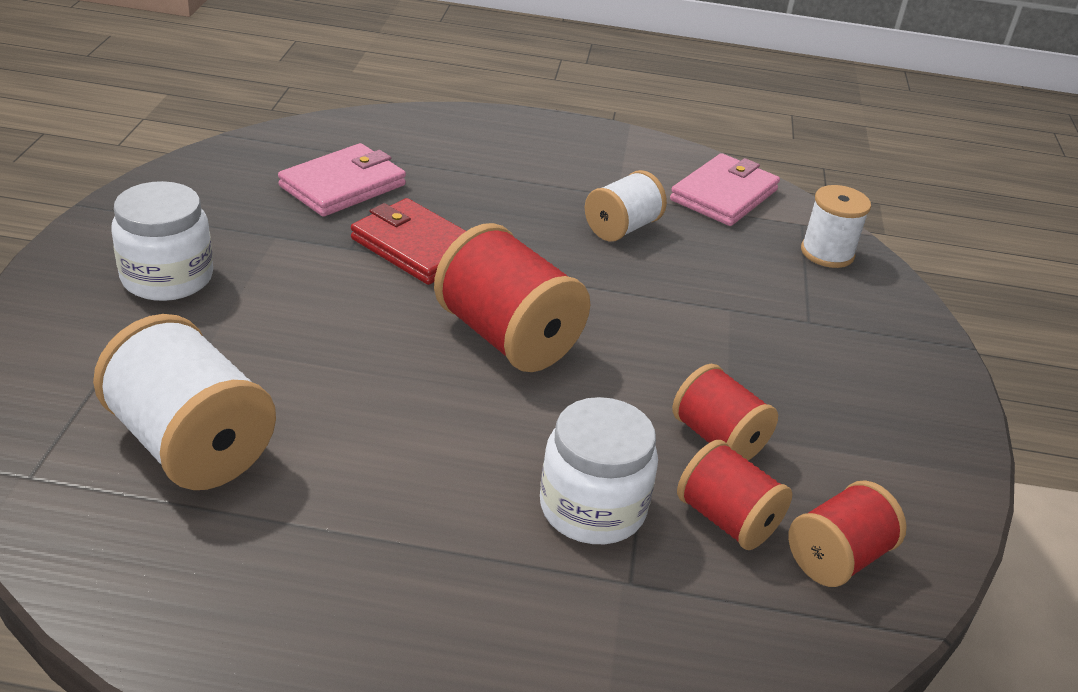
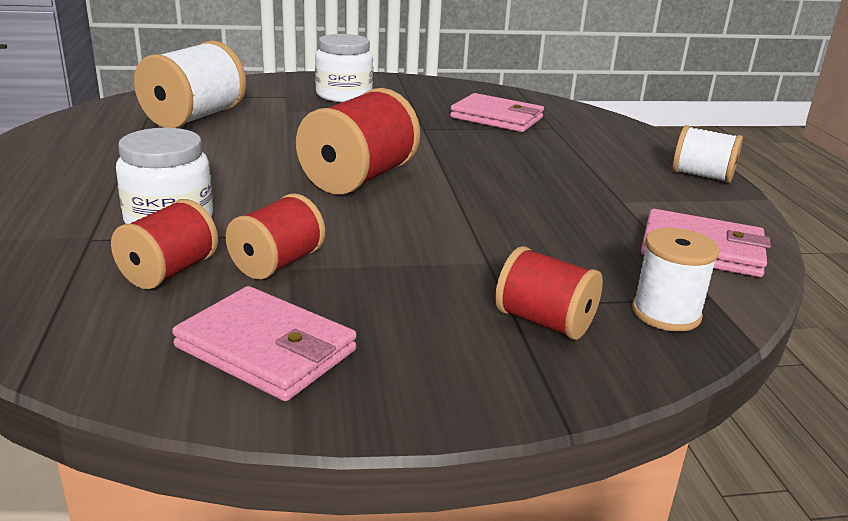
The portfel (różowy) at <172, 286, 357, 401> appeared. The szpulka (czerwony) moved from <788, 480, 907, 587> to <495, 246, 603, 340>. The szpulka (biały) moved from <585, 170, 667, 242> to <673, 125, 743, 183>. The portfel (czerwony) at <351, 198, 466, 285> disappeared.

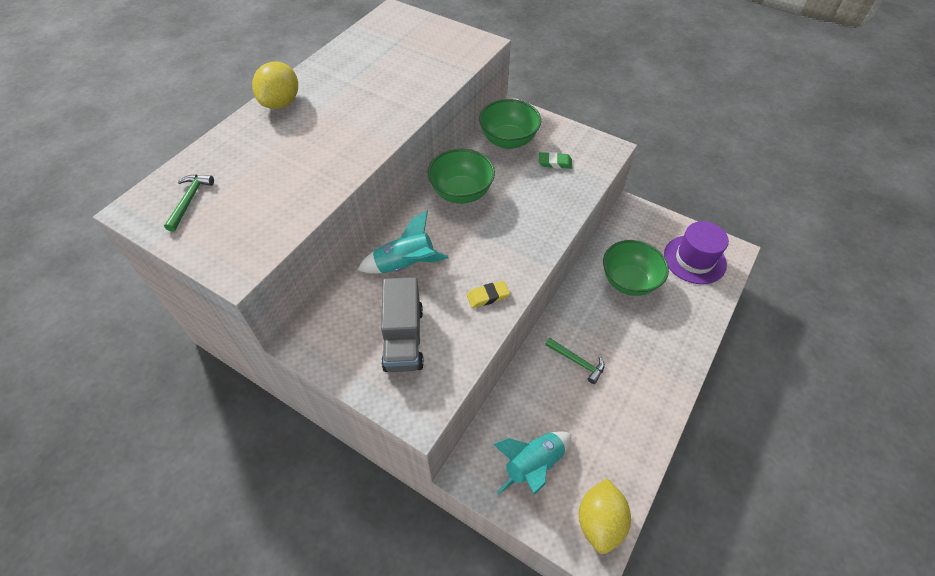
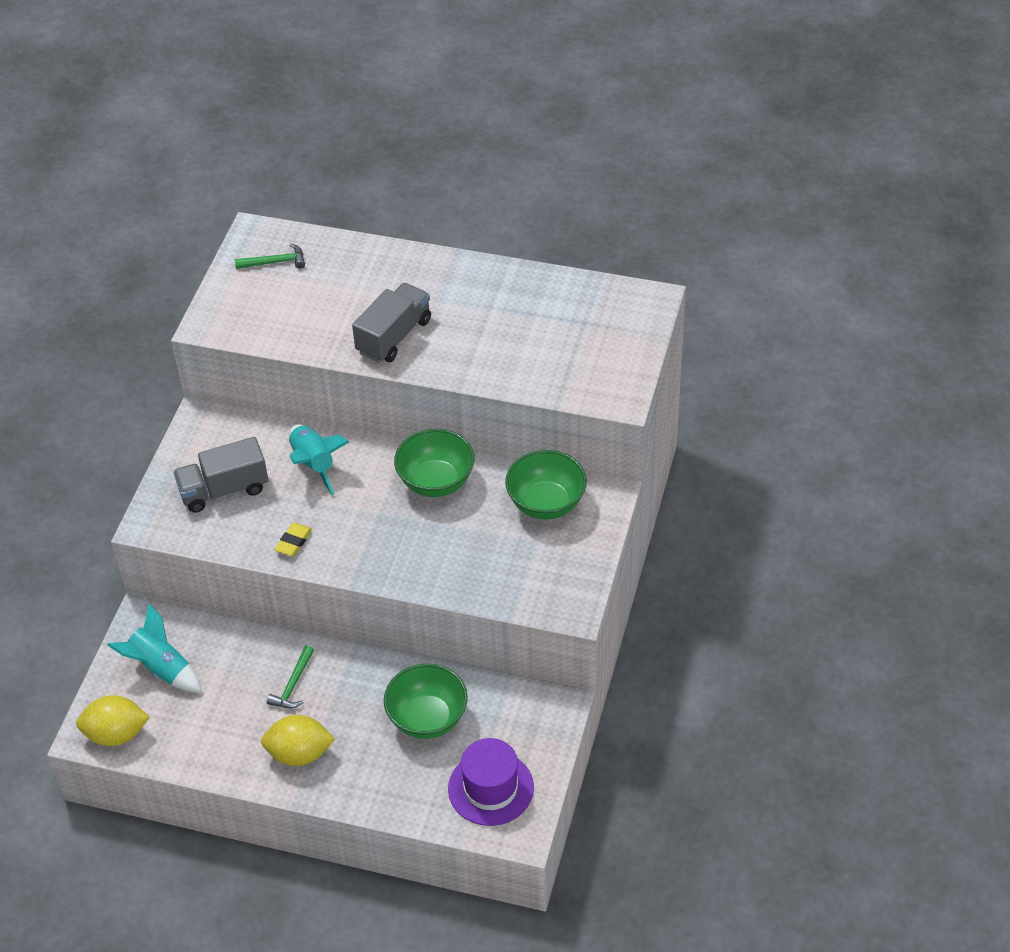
The cytryna (żółty) moved from <252, 61, 298, 109> to <261, 715, 335, 766>. The gumka do mazania (żółty) at <467, 281, 510, 308> turned 60 degrees clockwise. The ciężarówka (szary) at <352, 283, 431, 363> appeared. The gumka do mazania (zielony) at <539, 152, 572, 169> disappeared.

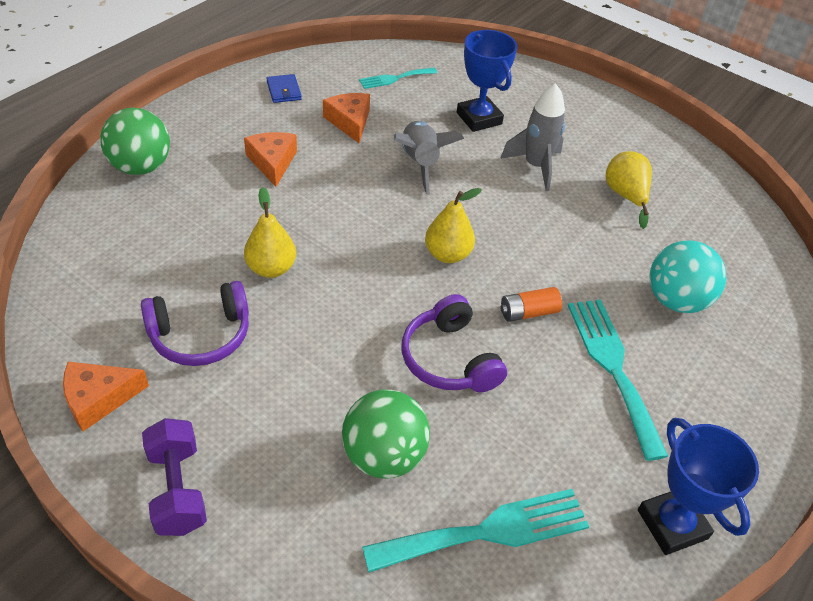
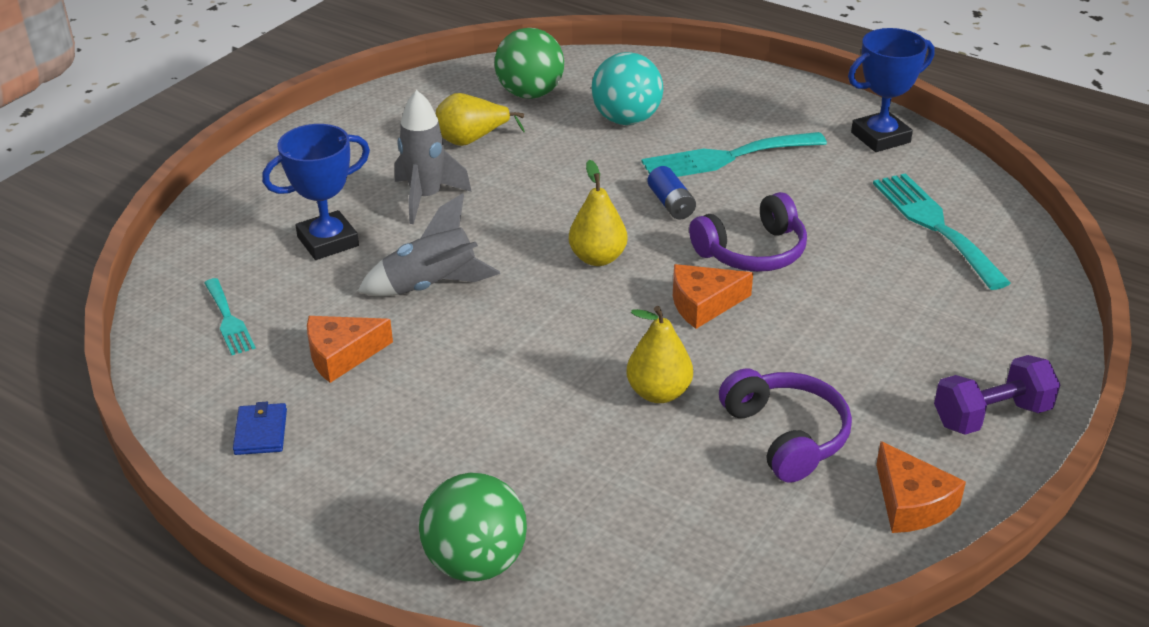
The portfel (niebieski) at <267, 74, 302, 103> turned 75 degrees counterclockwise. The piłka (zielony) moved from <342, 389, 430, 479> to <494, 28, 564, 99>. The bateria (pomarańczowy) at <501, 287, 562, 322> became the bateria (niebieski) at <648, 166, 696, 219>. The ser (pomarańczowy) moved from <244, 132, 297, 187> to <673, 264, 753, 329>.

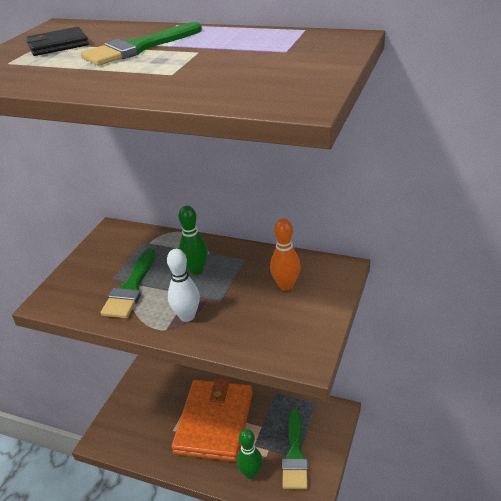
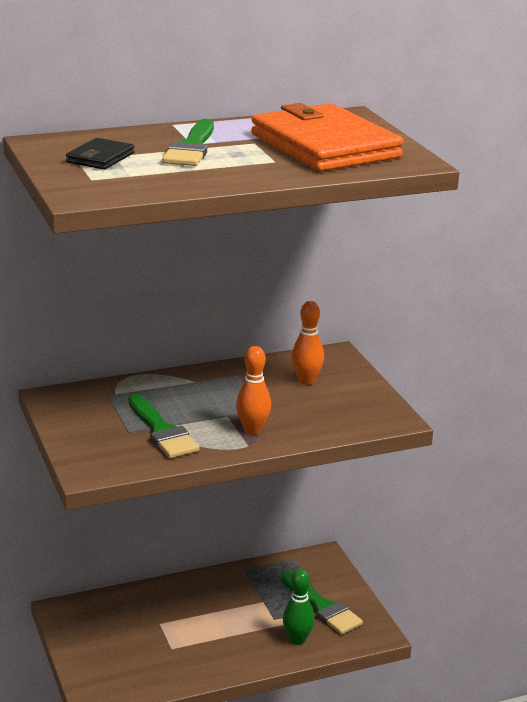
The kręgiel (biały) at <167, 249, 200, 322> became the kręgiel (pomarańczowy) at <236, 346, 271, 435>. The portfel (pomarańczowy) moved from <171, 378, 253, 462> to <251, 103, 404, 172>. The kręgiel (zielony) at <179, 206, 208, 275> disappeared.

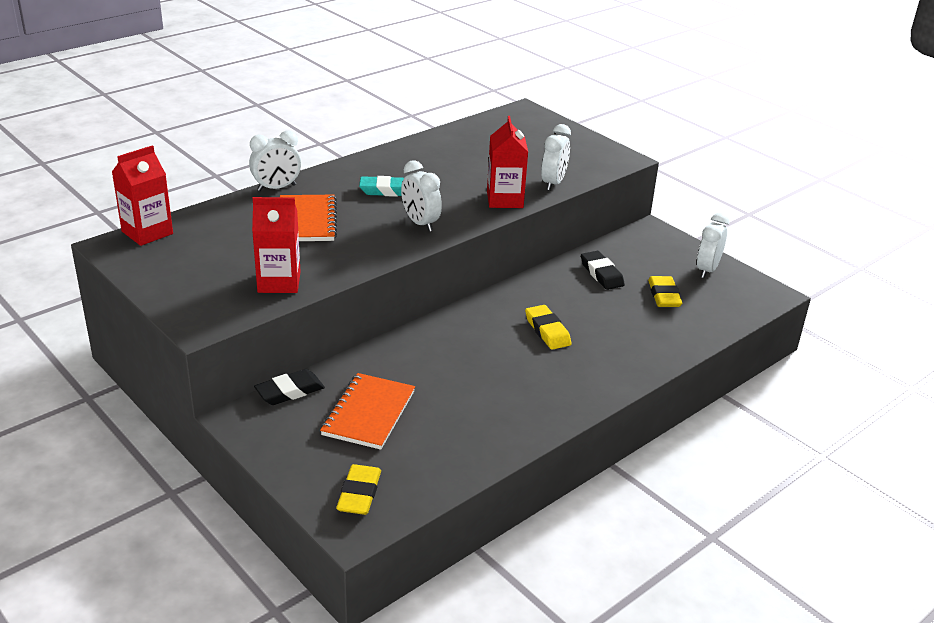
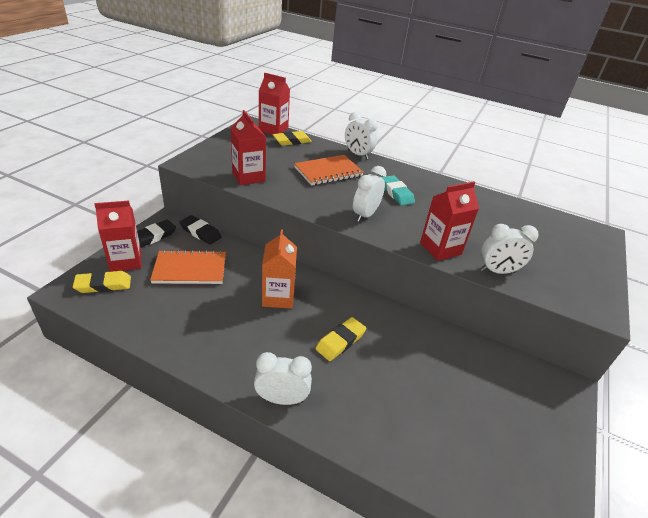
The karton mleka (czerwony) at <94, 201, 141, 272> appeared. The gumka do mazania (czarny) moved from <581, 251, 625, 290> to <137, 220, 176, 248>. The budzik (biały) moved from <697, 213, 729, 278> to <254, 352, 312, 405>. The karton mleka (pomarańczowy) at <262, 230, 297, 309> appeared. The gumka do mazania (żółty) moved from <648, 276, 682, 307> to <273, 131, 312, 146>.

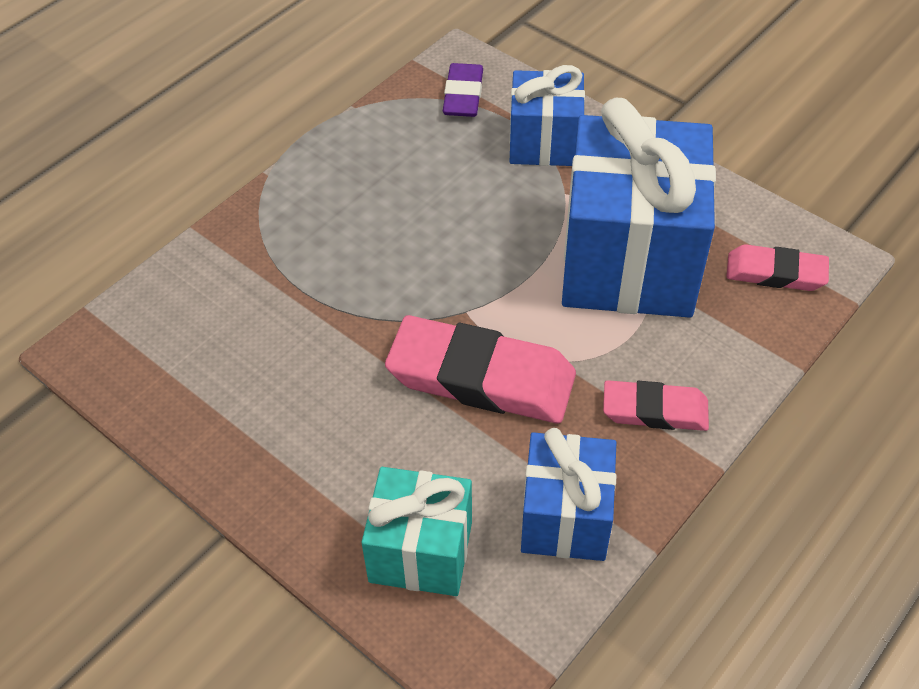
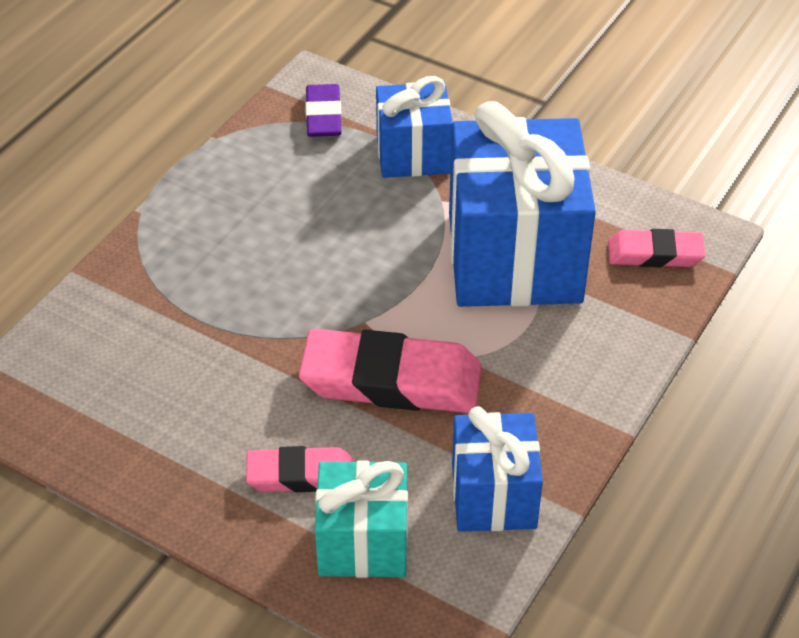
The gumka do mazania (różowy) moved from <603, 380, 709, 431> to <246, 446, 353, 492>.

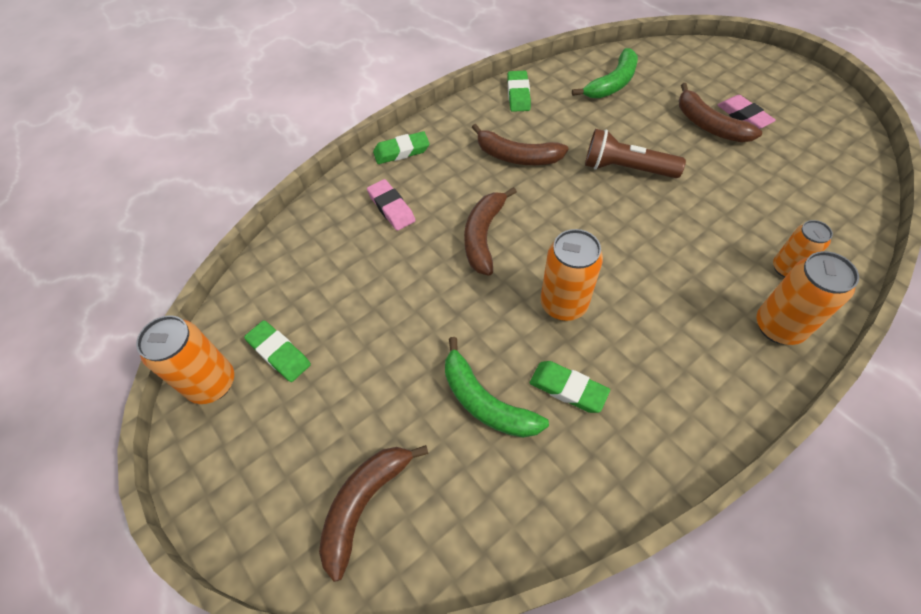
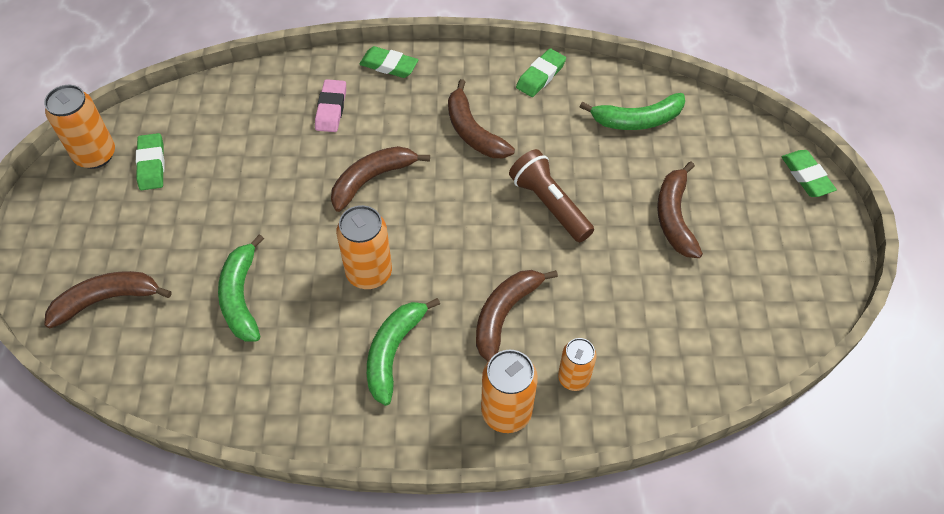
The banan (zielony) at <367, 298, 440, 406> appeared. The banan (brązowy) at <476, 270, 558, 361> appeared. The gumka do mazania (zielony) moved from <530, 361, 610, 413> to <782, 150, 837, 197>. The gumka do mazania (różowy) at <717, 95, 776, 129> disappeared.

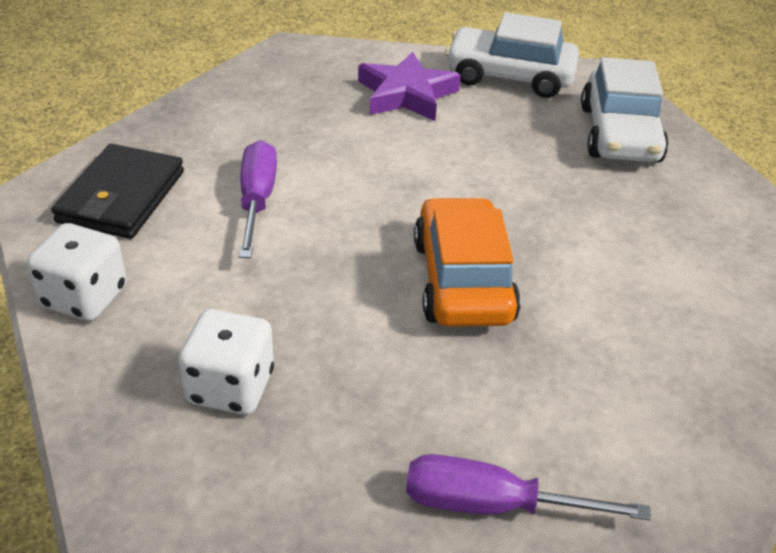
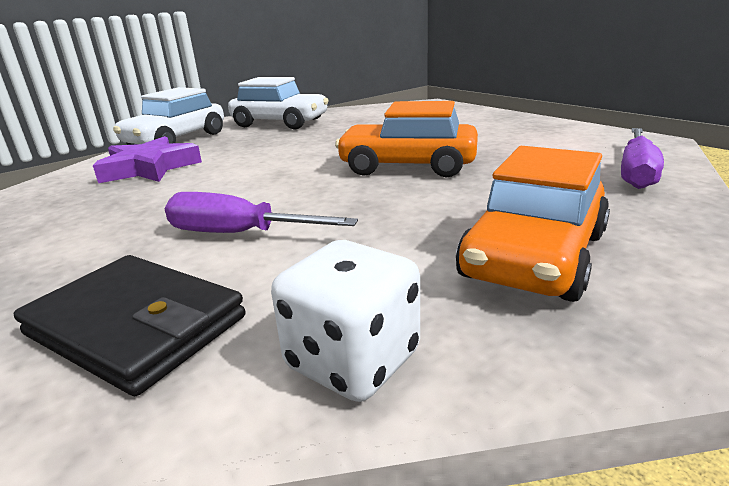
The kostka do gry (biały) at <179, 309, 274, 415> was replaced by the samochód (pomarańczowy) at <456, 146, 610, 302>.

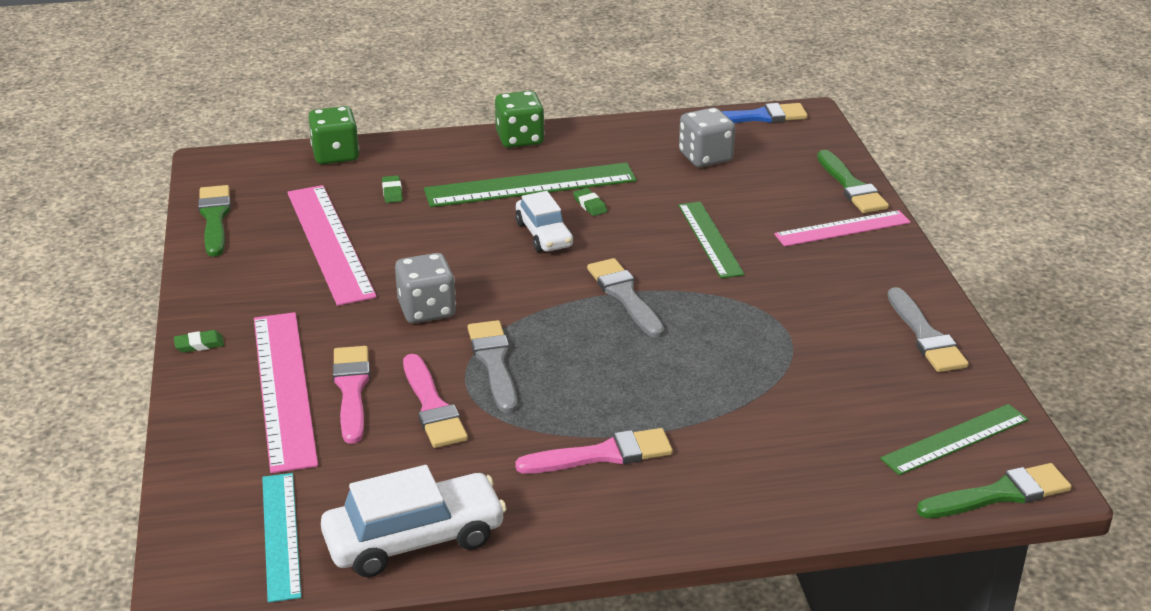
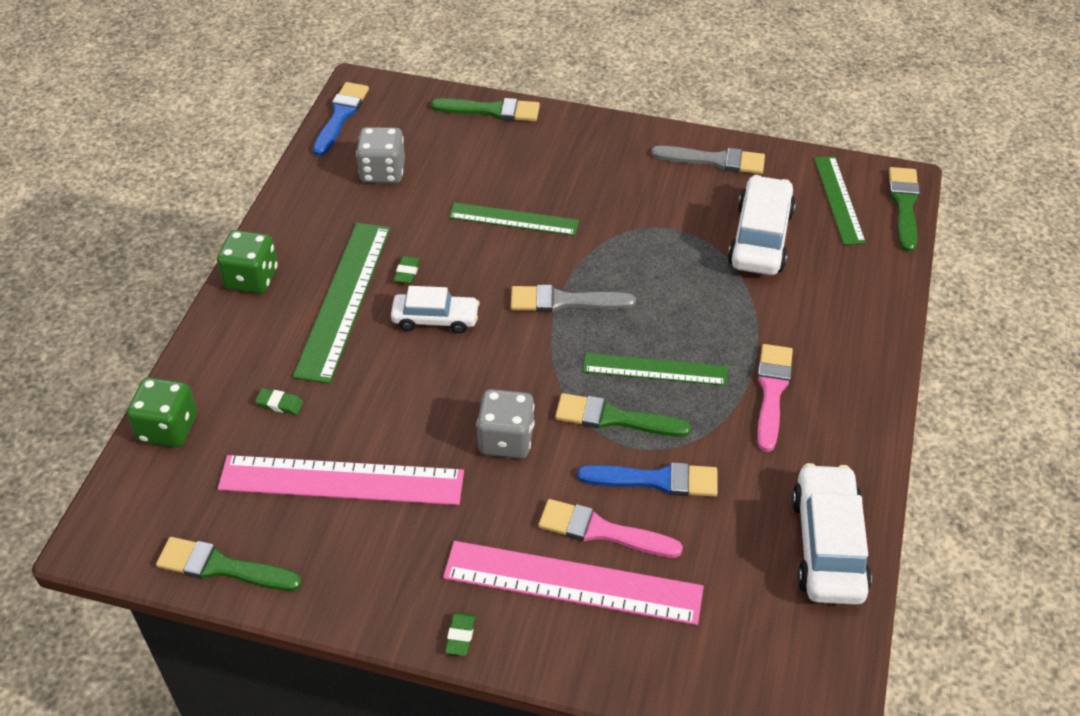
The gumka do mazania (zielony) at <573, 188, 607, 216> turned 75 degrees counterclockwise. The pędzel (szary) at <468, 320, 517, 413> became the pędzel (zielony) at <555, 393, 691, 437>. The pędzel (różowy) at <403, 354, 468, 448> became the pędzel (niebieski) at <577, 462, 718, 497>. The linijka (zielony) at <583, 353, 727, 386> appeared. The samochód (biały) at <728, 175, 796, 275> appeared. The linijka (turkusowy) at <262, 473, 301, 603> disappeared. The linijka (różowy) at <774, 210, 911, 247> disappeared.

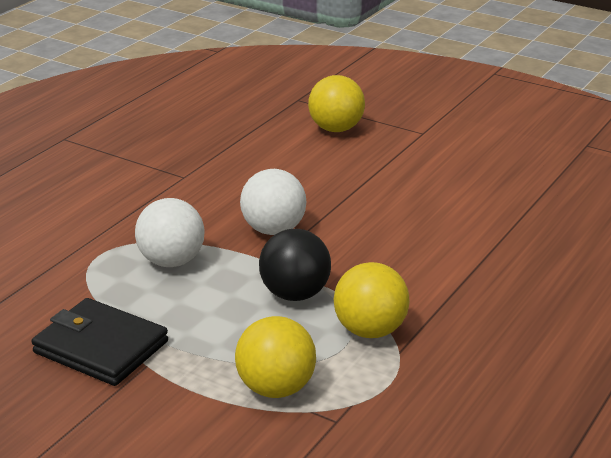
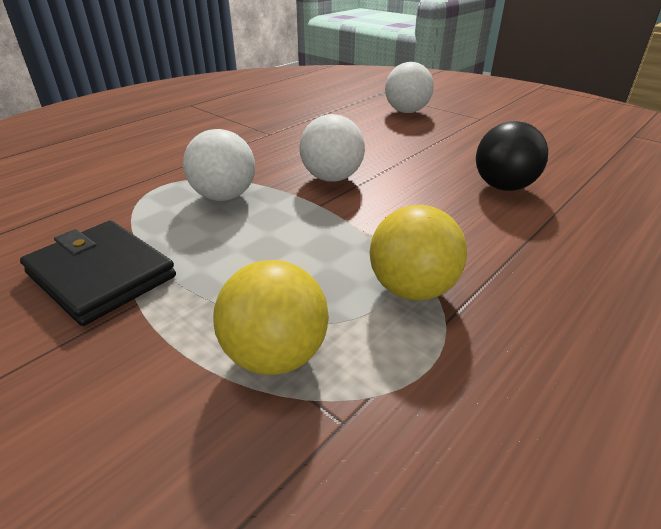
The piłka (żółty) at <308, 75, 365, 132> became the piłka (biały) at <385, 62, 434, 113>. The piłka (czarny) moved from <259, 229, 331, 301> to <476, 121, 548, 191>.

